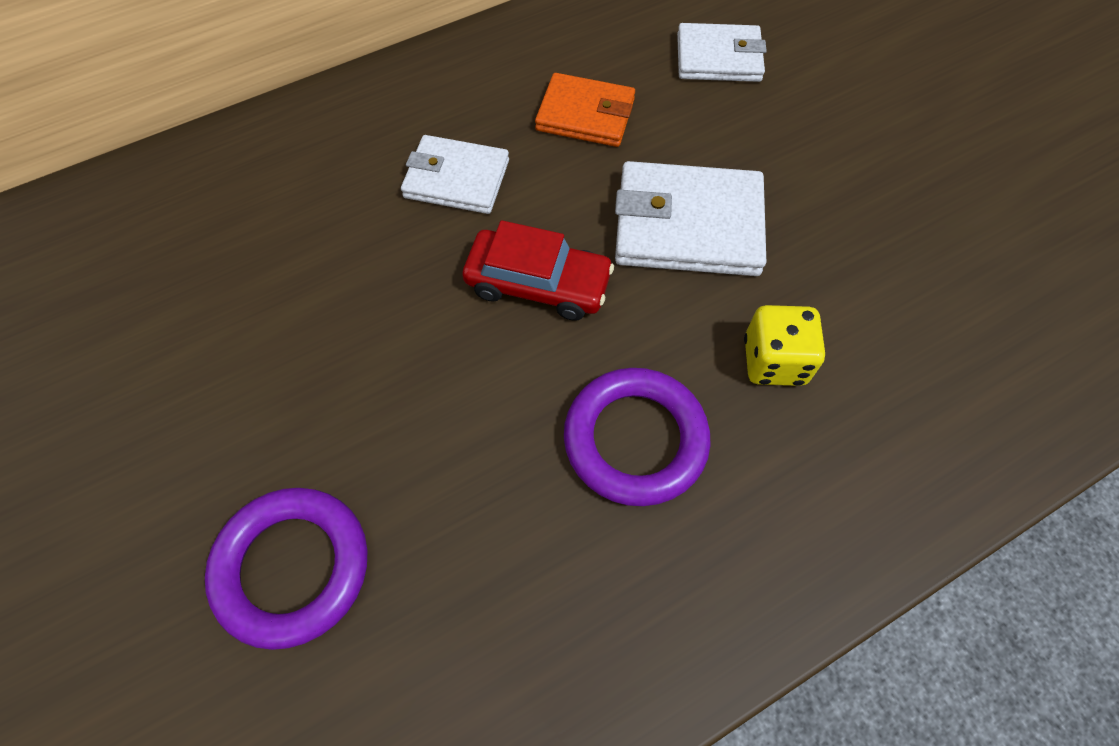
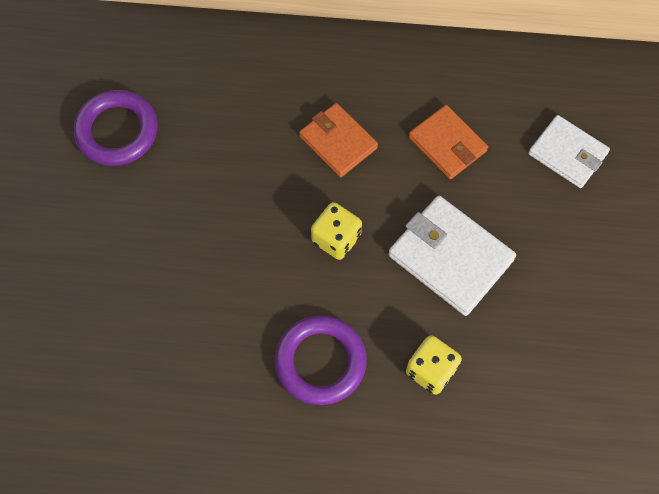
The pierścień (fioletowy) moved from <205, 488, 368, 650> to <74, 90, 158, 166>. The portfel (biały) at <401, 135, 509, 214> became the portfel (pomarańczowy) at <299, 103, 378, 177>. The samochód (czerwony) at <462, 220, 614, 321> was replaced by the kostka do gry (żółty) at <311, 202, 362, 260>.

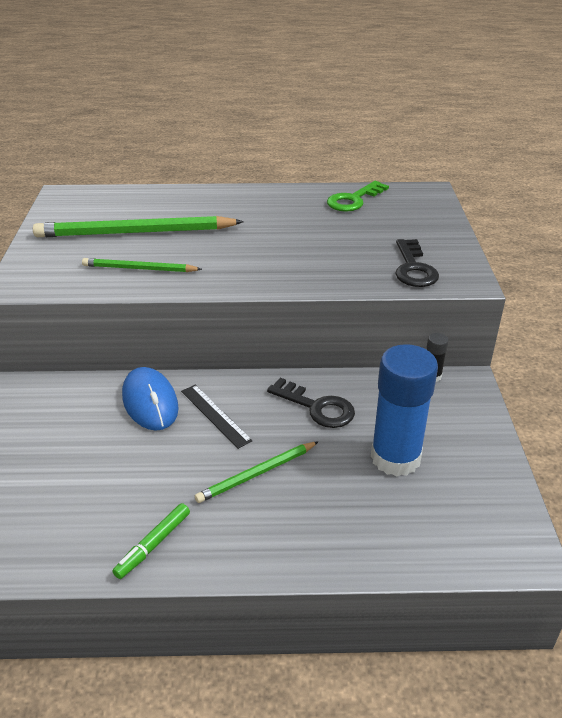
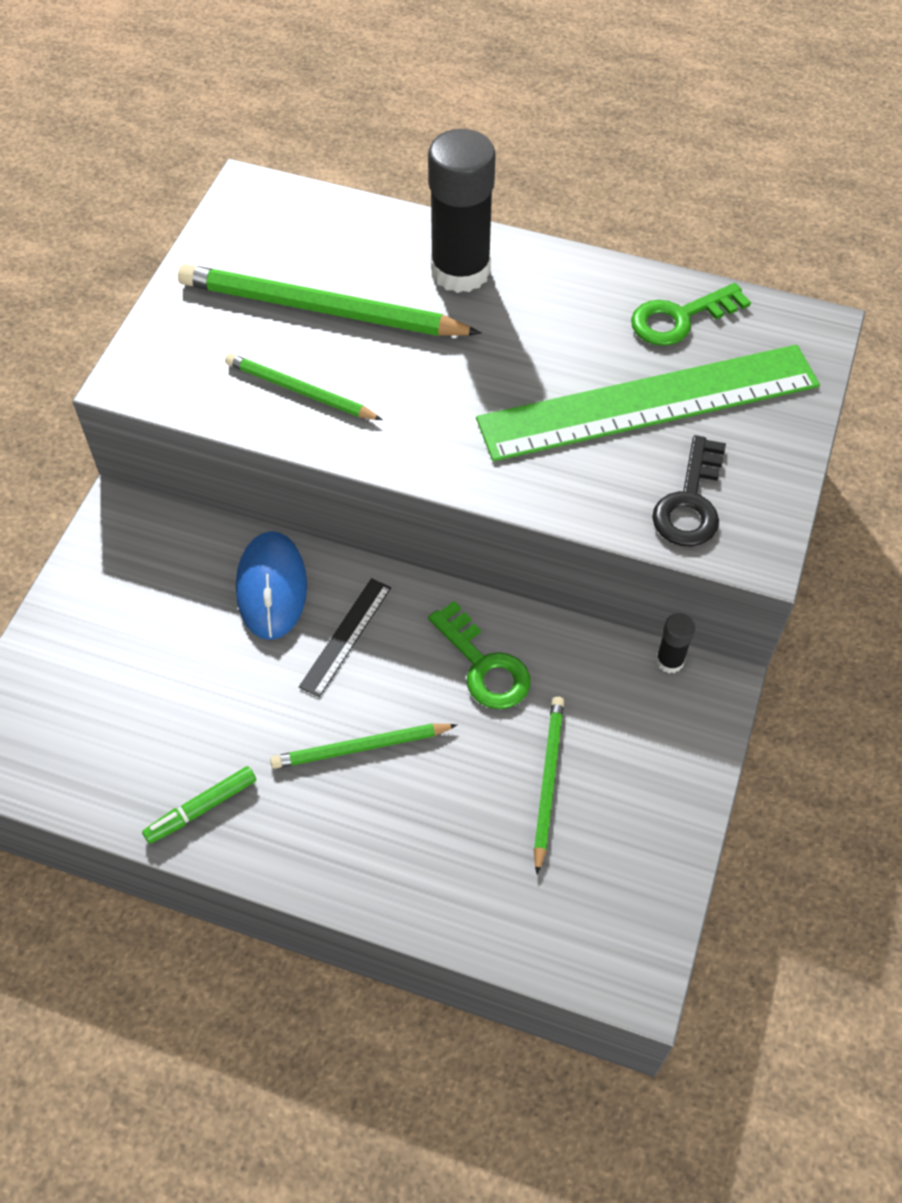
The linijka (czarny) at <181, 385, 253, 449> turned 45 degrees clockwise. The klej w sztyfcie (czarny) at <428, 129, 496, 293> appeared. The klucz (czarny) at <267, 378, 355, 428> became the klucz (zielony) at <428, 601, 531, 709>. The linijka (zielony) at <476, 345, 820, 462> appeared. The klej w sztyfcie (niebieski) at <371, 344, 438, 476> was replaced by the ołówek (zielony) at <534, 696, 564, 875>.

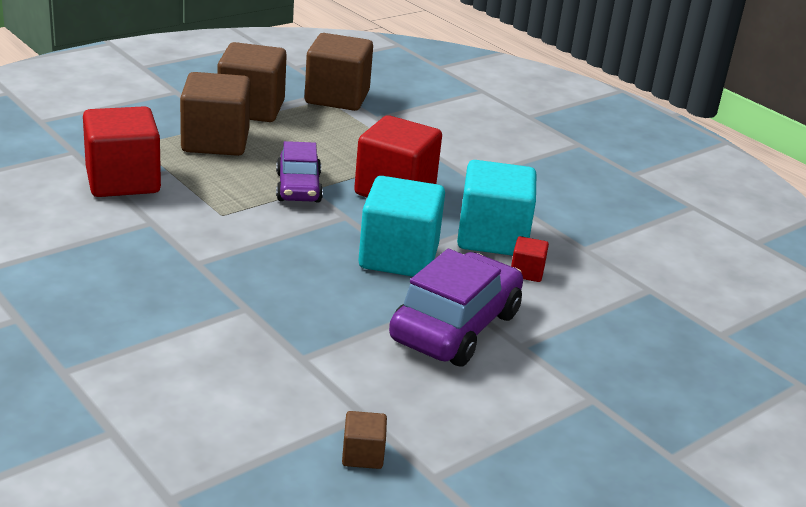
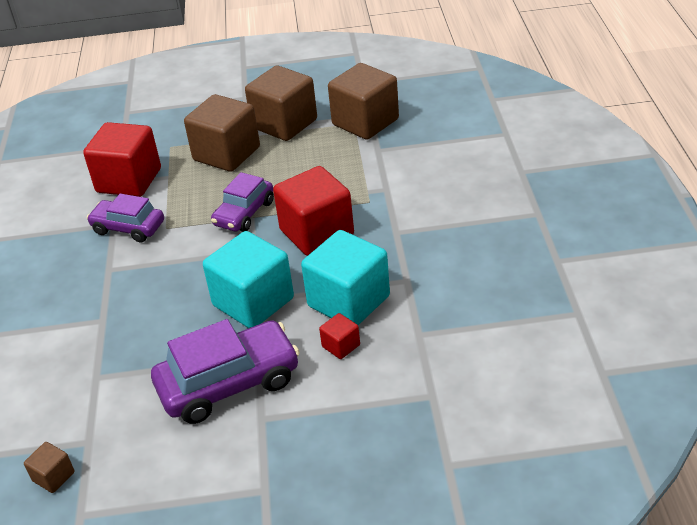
The samochód (fioletowy) at <87, 194, 164, 242> appeared.

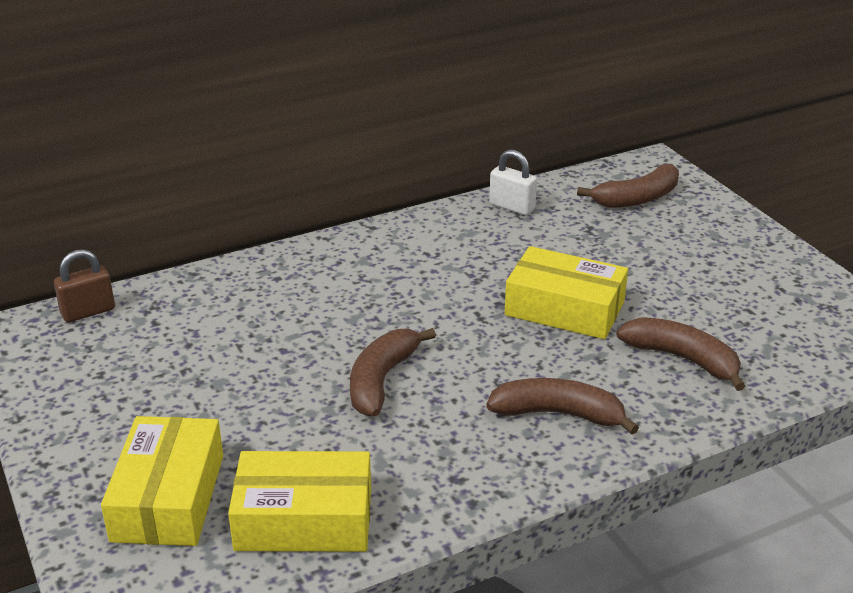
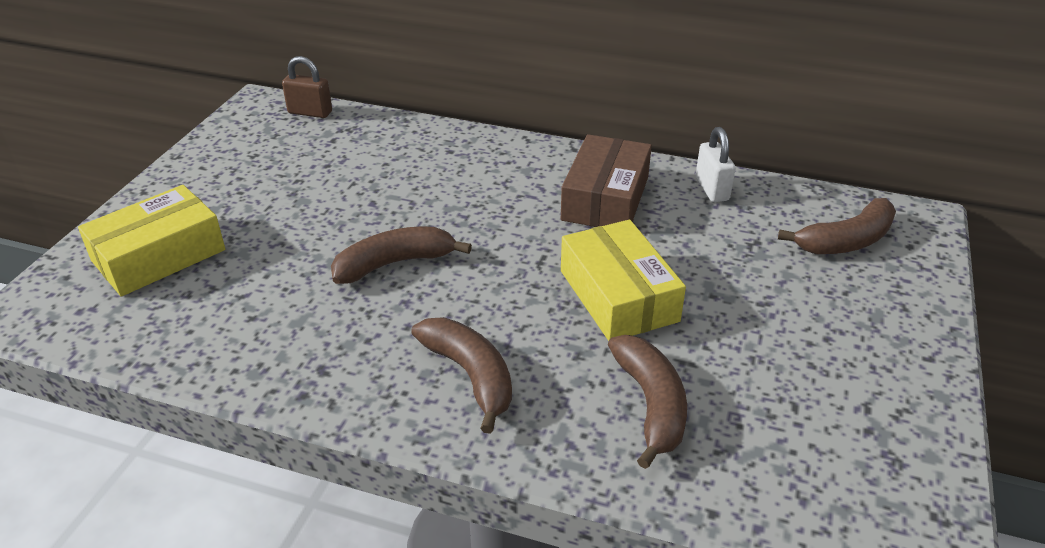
The pudełko (brązowy) at <561, 134, 652, 227> appeared. The banan (brązowy) at <577, 164, 679, 208> turned 45 degrees counterclockwise. The pudełko (żółty) at <228, 451, 371, 552> disappeared.

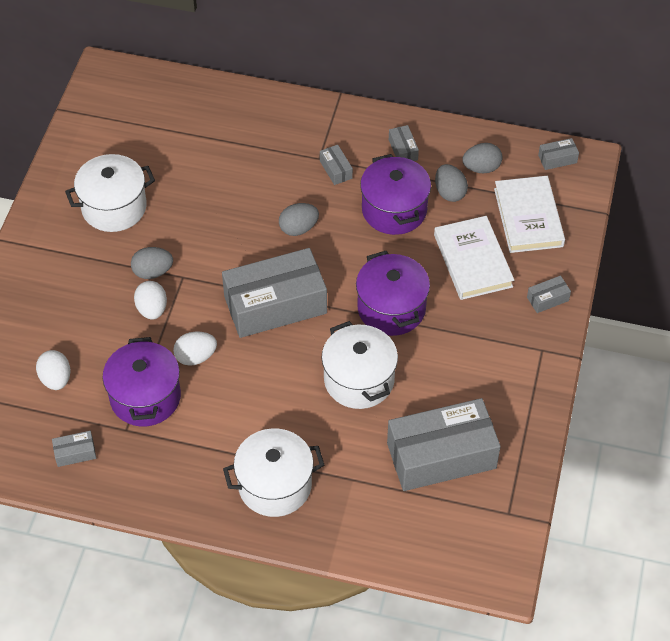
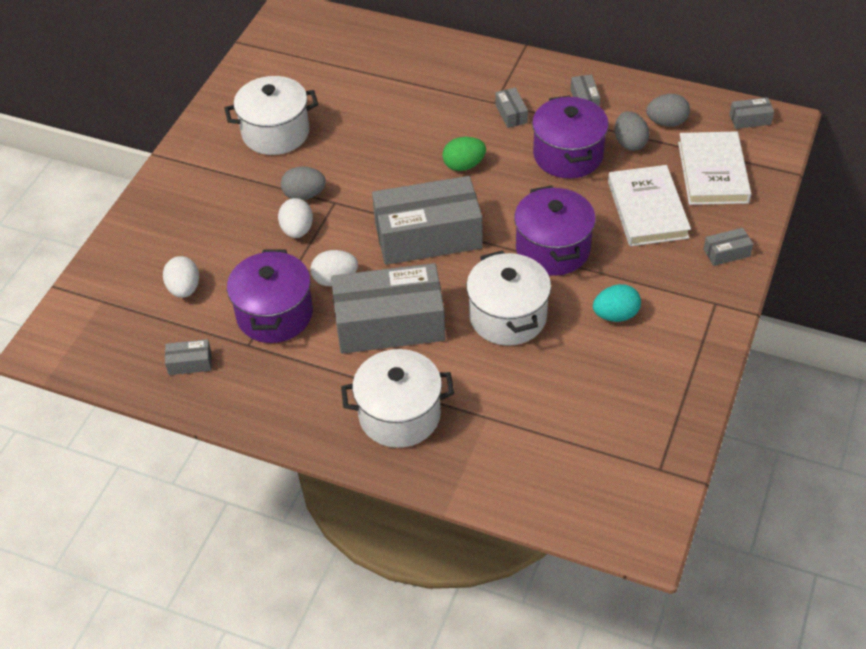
The pudełko (szary) moved from <387, 398, 501, 491> to <331, 263, 445, 354>. The jajko (szary) at <279, 203, 319, 236> became the jajko (zielony) at <442, 137, 486, 171>. The jajko (turkusowy) at <593, 284, 641, 322> appeared.

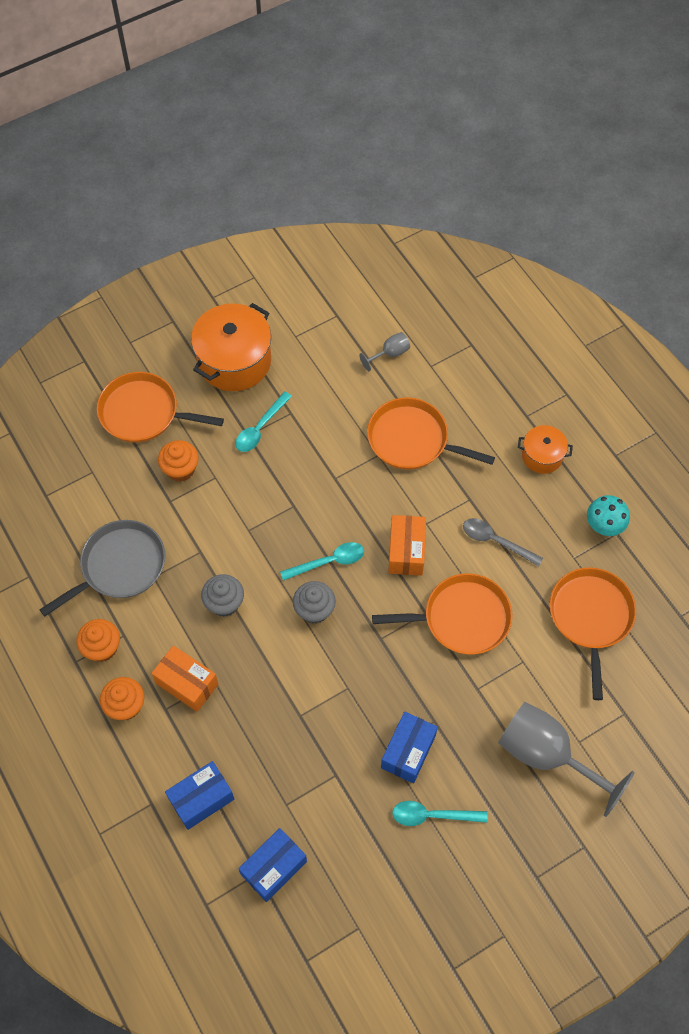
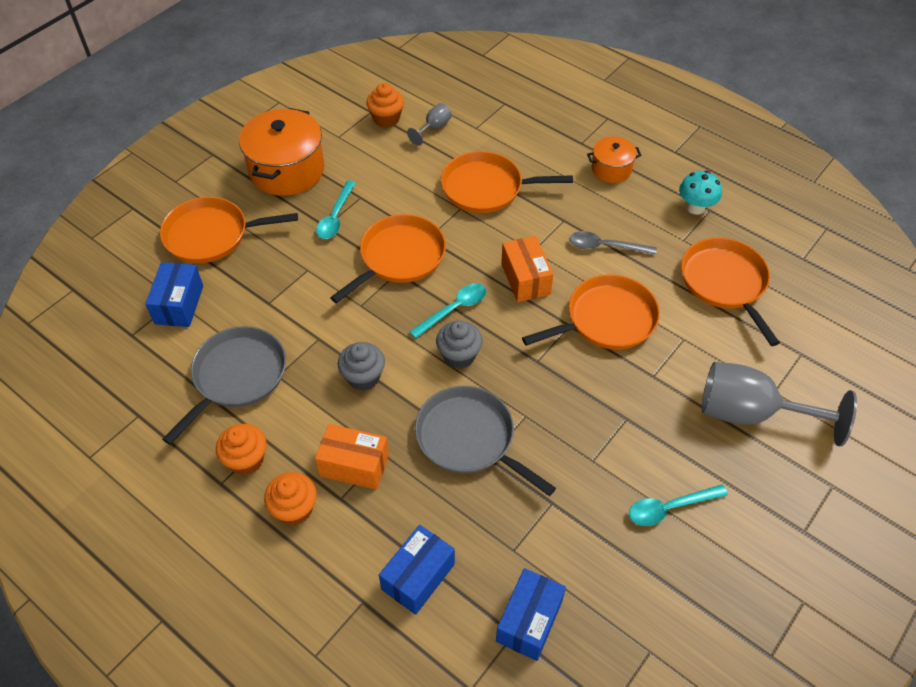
The pudełko (niebieski) moved from <381, 712, 438, 783> to <145, 262, 203, 327>. The patelnia (pomarańczowy) at <330, 214, 446, 303> appeared. The muffinka (pomarańczowy) moved from <158, 440, 199, 482> to <366, 83, 404, 128>. The patelnia (szary) at <415, 386, 556, 496> appeared.

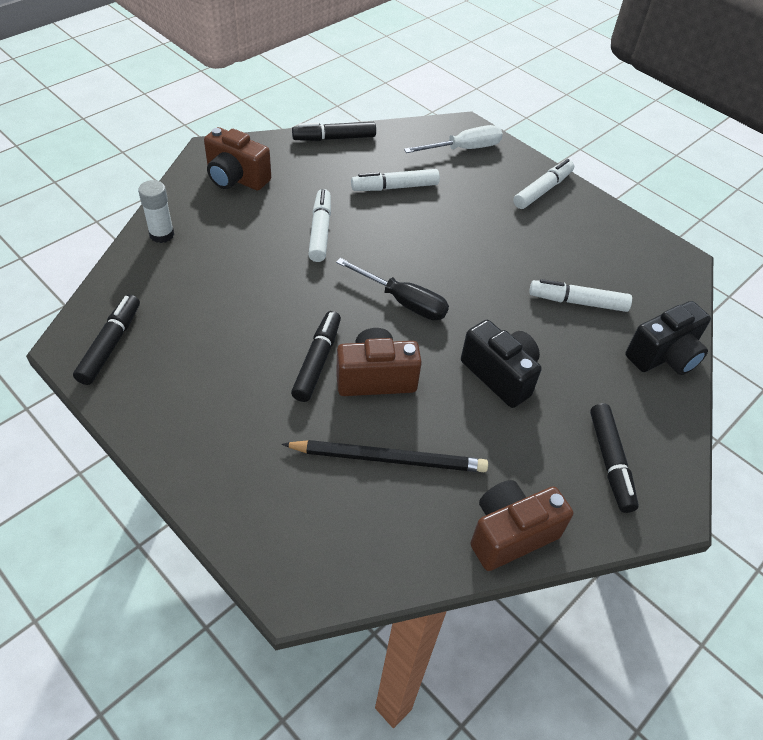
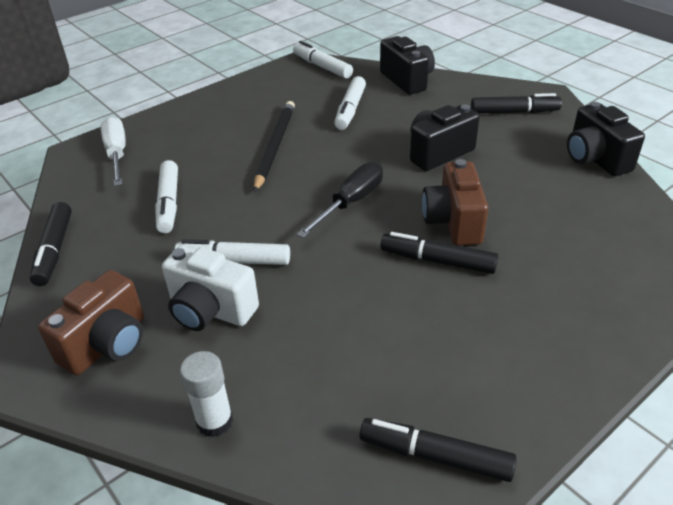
The aparat fotograficzny (biały) at <162, 246, 259, 331> appeared. The ołówek (czarny) moved from <282, 440, 488, 472> to <254, 101, 295, 192>. The flamaster (biały) moved from <513, 159, 574, 209> to <293, 41, 353, 79>. The aparat fotograficzny (brązowy) at <471, 480, 573, 571> became the aparat fotograficzny (czarny) at <567, 102, 645, 176>.

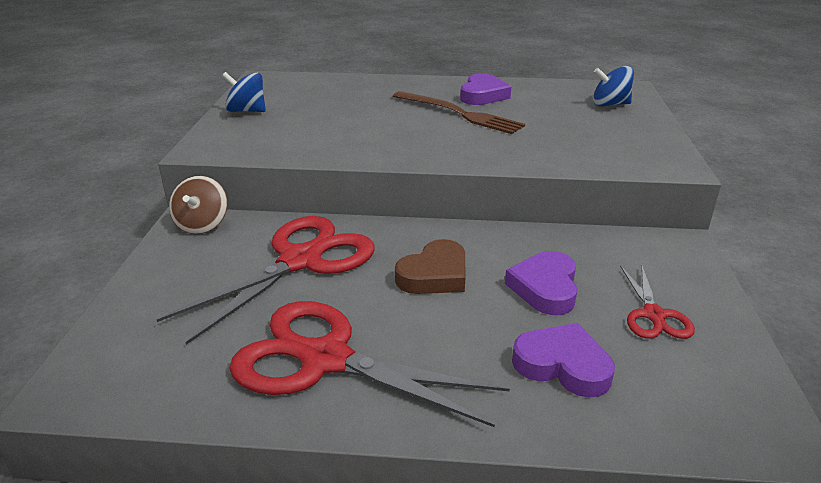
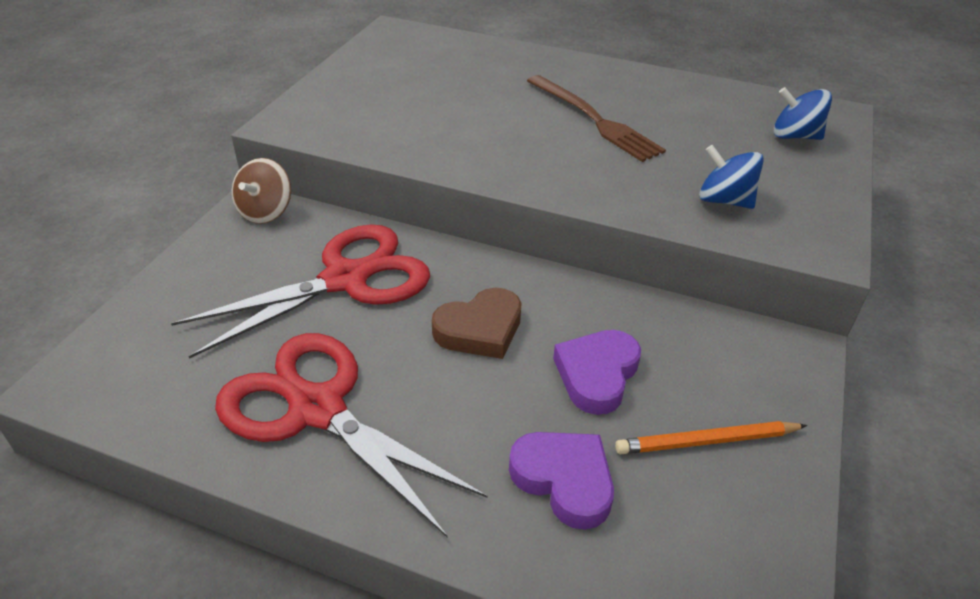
The nożyczki (czerwony) at <620, 265, 695, 339> was replaced by the ołówek (pomarańczowy) at <615, 421, 807, 454>. The bączek (niebieski) moved from <222, 72, 266, 112> to <699, 145, 764, 209>. The serce (fioletowy) at <460, 73, 511, 105> disappeared.

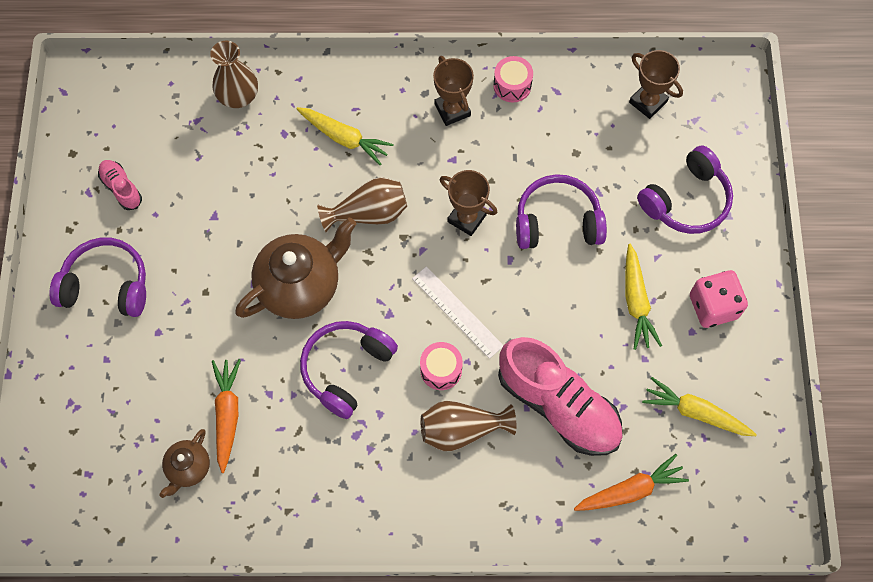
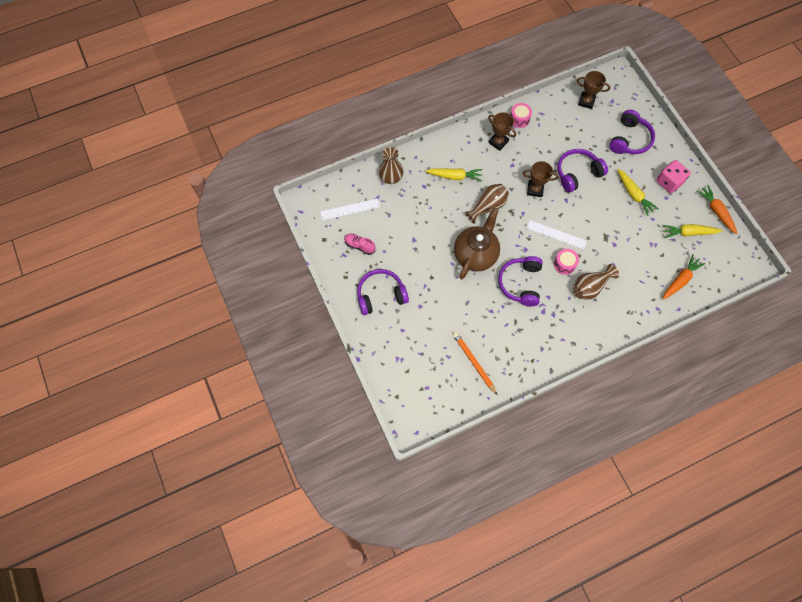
The linijka (biały) at <320, 198, 380, 221> appeared. The imbryk (brązowy) at <159, 429, 210, 498> was replaced by the ołówek (pomarańczowy) at <453, 332, 497, 395>. The marchewka (pomarańczowy) moved from <212, 359, 241, 473> to <697, 185, 738, 234>. The but (różowy) at <498, 337, 623, 456> disappeared.

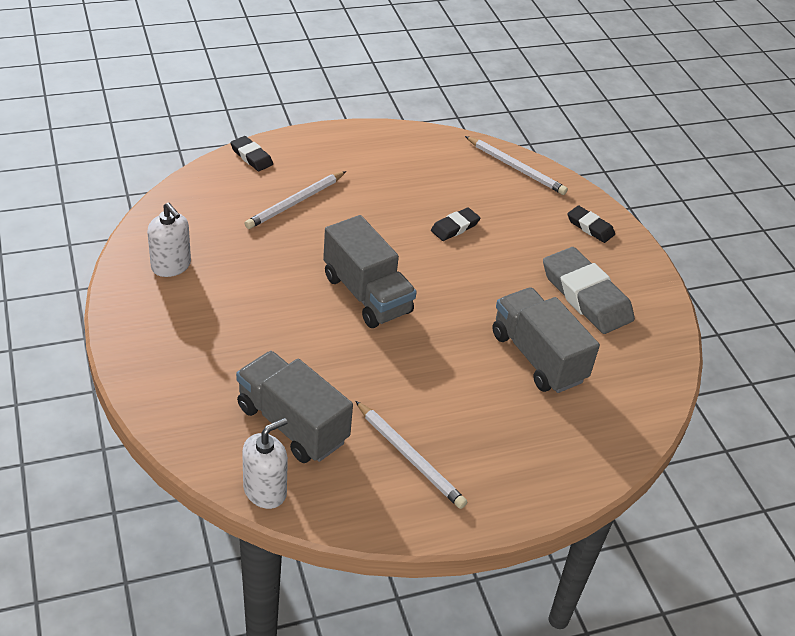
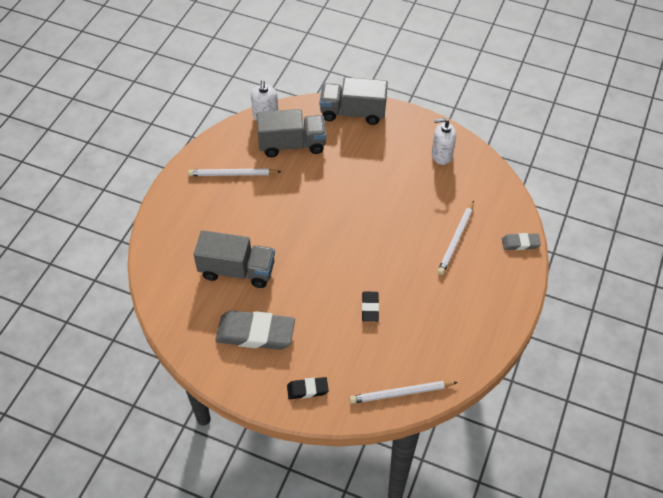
The ciężarówka (szary) moved from <323, 215, 417, 328> to <320, 77, 388, 125>. The ołówek (biały) at <244, 171, 346, 229> turned 150 degrees counterclockwise. The gumka do mazania (czarny) at <230, 136, 273, 171> became the gumka do mazania (szary) at <502, 233, 541, 250>.

